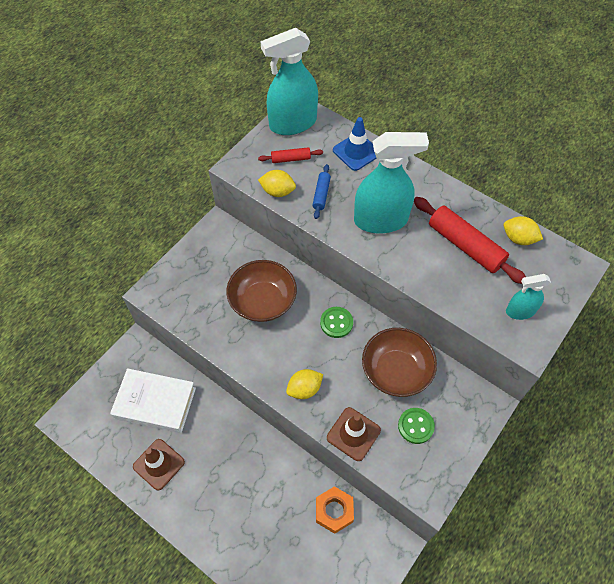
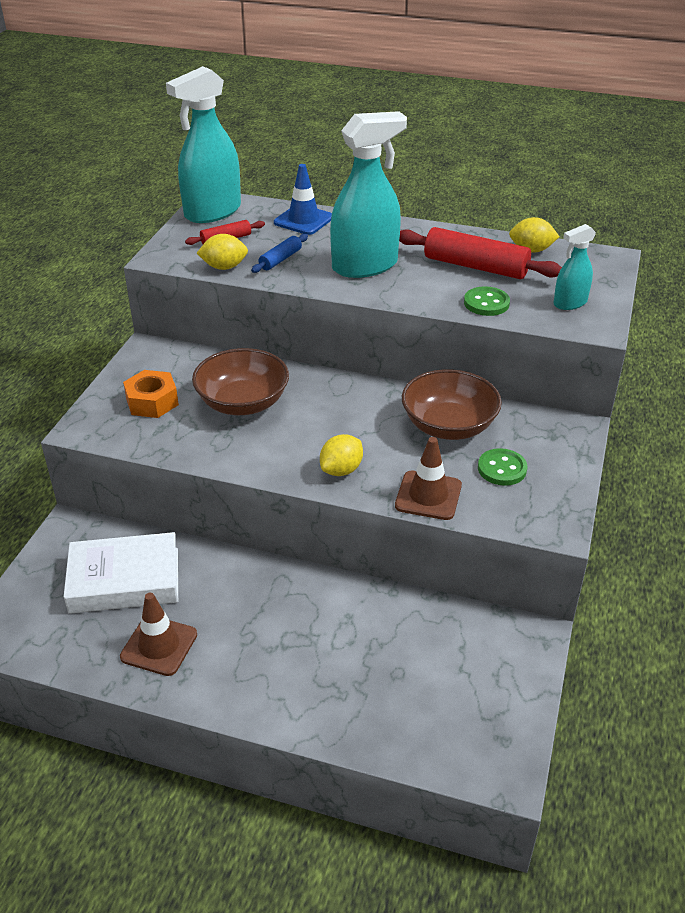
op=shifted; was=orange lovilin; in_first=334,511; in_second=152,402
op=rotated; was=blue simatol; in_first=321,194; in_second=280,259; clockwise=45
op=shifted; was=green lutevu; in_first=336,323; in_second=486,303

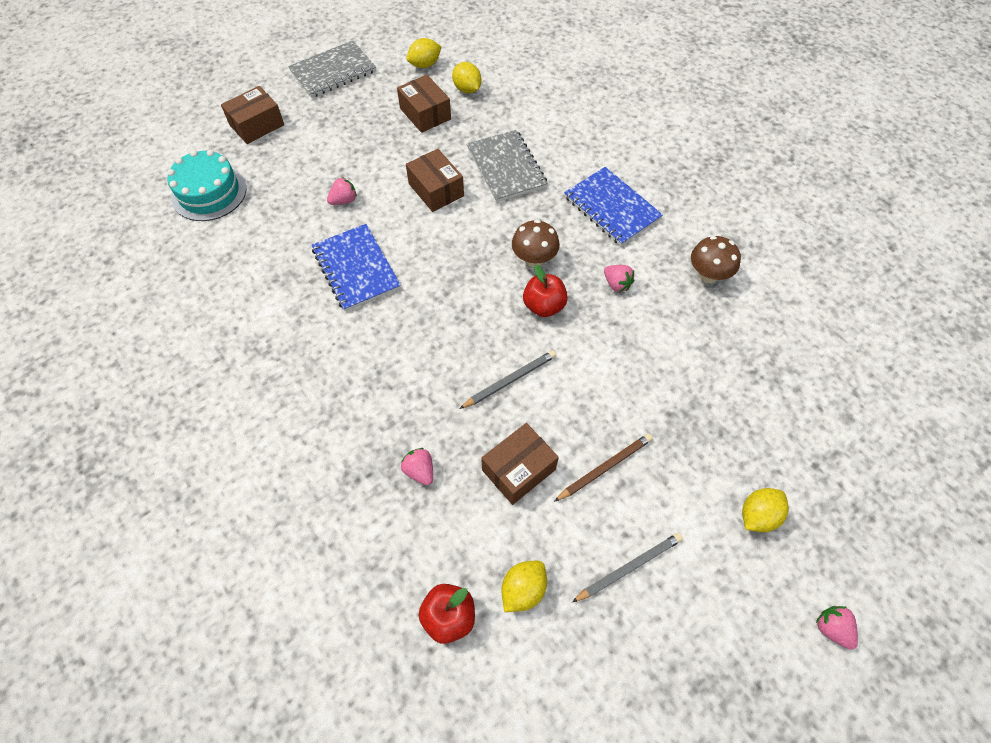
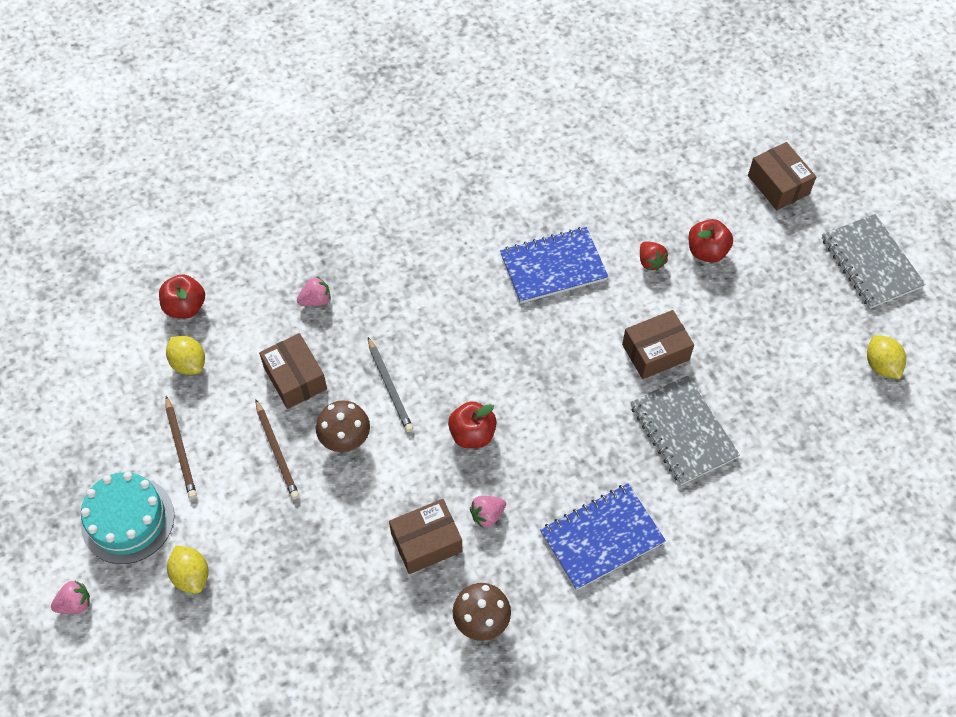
op=shifted; was=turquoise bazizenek; in_first=209,193; in_second=128,520
op=repainted; was=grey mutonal; now=brown mutonal; in_first=629,567; in_second=181,449
op=shifted; was=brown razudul; in_first=534,259; in_second=345,439
op=shifted; was=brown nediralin; in_first=425,114; in_second=426,542
op=rotated; was=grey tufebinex; in_first=506,167; in_second=683,431; clockwise=75
op=repainted; was=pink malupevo; now=red malupevo; in_first=344,200; in_second=650,262
op=new; now=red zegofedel; in_second=707,251
op=gone; was=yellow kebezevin; in_first=467,89

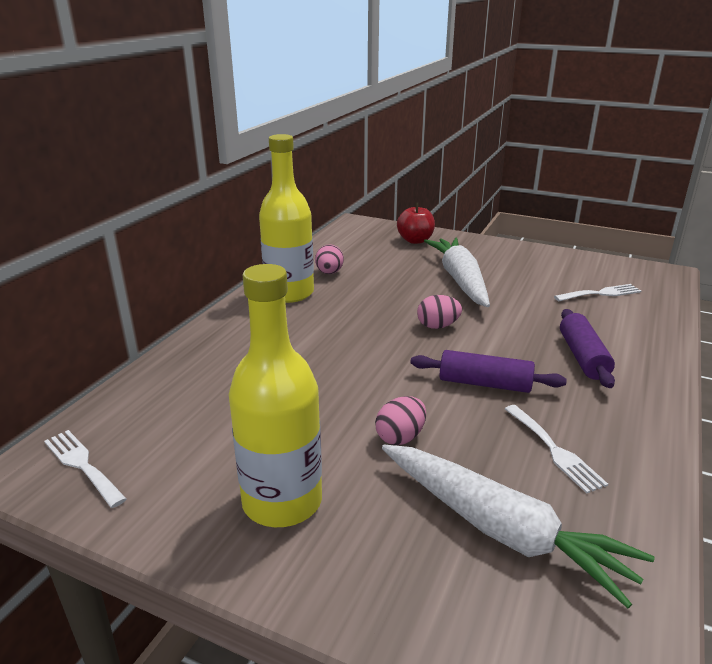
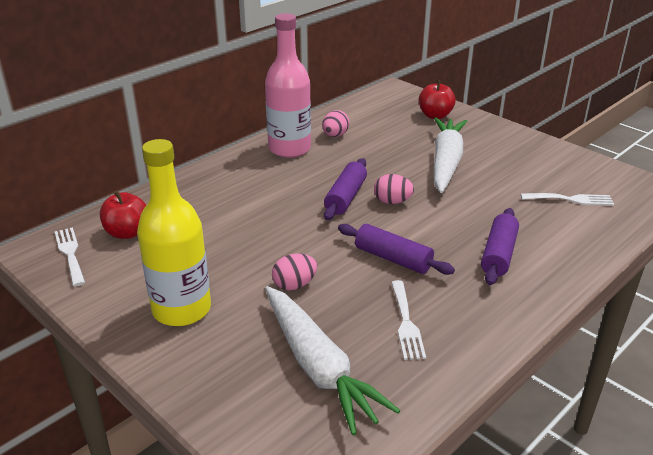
op=new; now=red zegofedel; in_second=127,232
op=repainted; was=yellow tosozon; now=pink tosozon; in_first=289,293; in_second=289,149
op=new; now=purple simatol; in_second=345,197

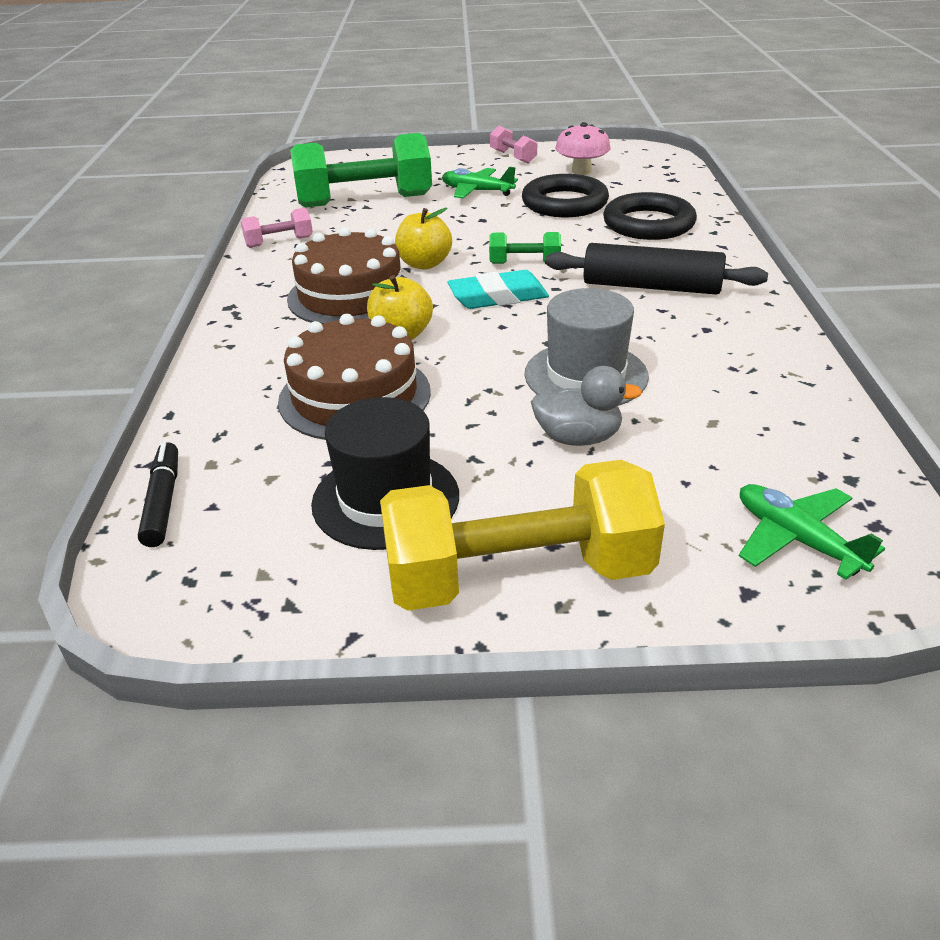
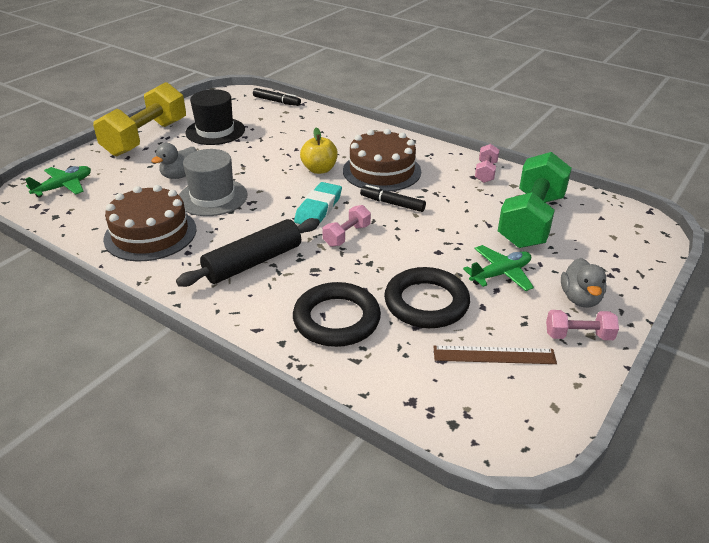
op=rotated; was=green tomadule; in_first=796,539; in_second=64,187; clockwise=-45
op=shifted; was=brown bazizenek; in_first=355,396; in_second=150,234
op=repainted; was=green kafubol; now=pink kafubol; in_first=524,263; in_second=347,235
op=swapped; was=yellow zegofedel; now=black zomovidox; in_first=424,264; in_second=392,203
op=swapped; was=pink razudul; now=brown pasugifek; in_first=581,171; in_second=494,355
op=new; now=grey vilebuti; in_second=580,298

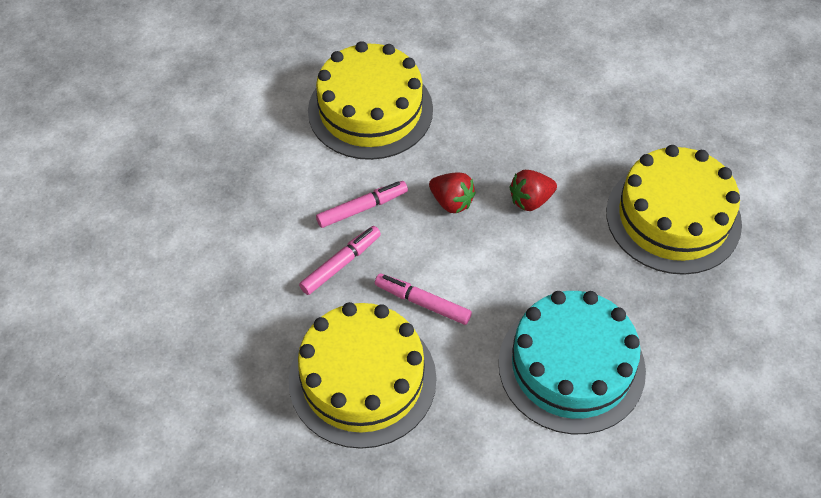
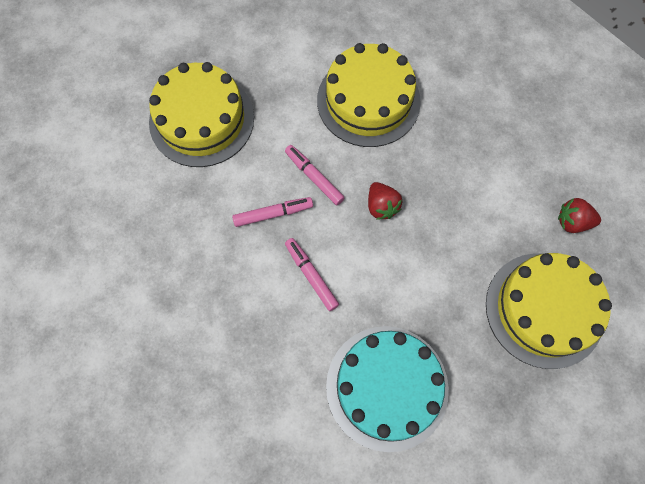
op=shifted; was=yellow bazizenek; in_first=362,379; in_second=202,119
op=rotated; was=pink zomovidox; in_first=362,208; in_second=314,177; clockwise=-135
op=shifted; was=red malupevo; in_first=530,200; in_second=572,222

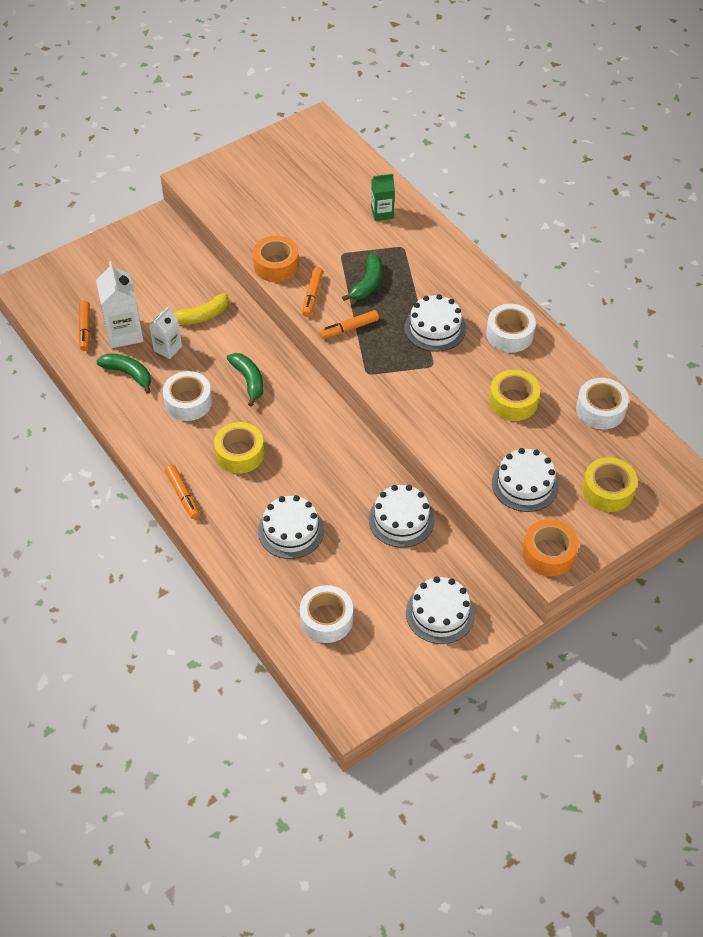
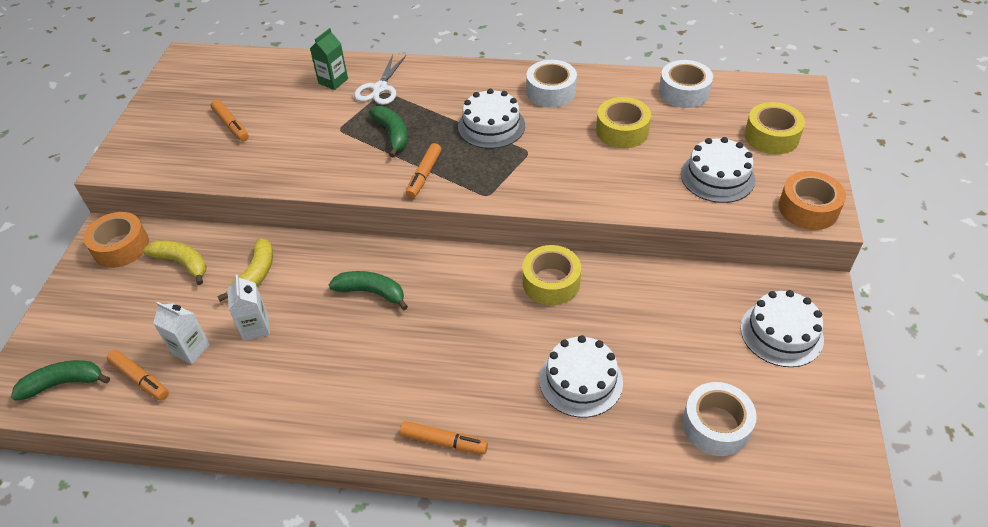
op=shifted; was=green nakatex; in_first=128,374; in_second=64,383
op=shifted; was=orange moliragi; in_first=276,265; in_second=121,247
op=new; now=yellow nakatex; in_second=182,263
op=scaled; was=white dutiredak; in_first=124,333; in_second=191,349; ratio=0.61
op=shifted; was=orange zomovidox; in_first=312,295; in_second=231,125
op=new; now=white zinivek; in_second=380,88
op=shifted; was=yellow moliragi; in_first=240,453; in_second=551,282
op=gone; was=white moliragi; in_first=188,402
op=gone; was=white bazizenek; in_first=401,519

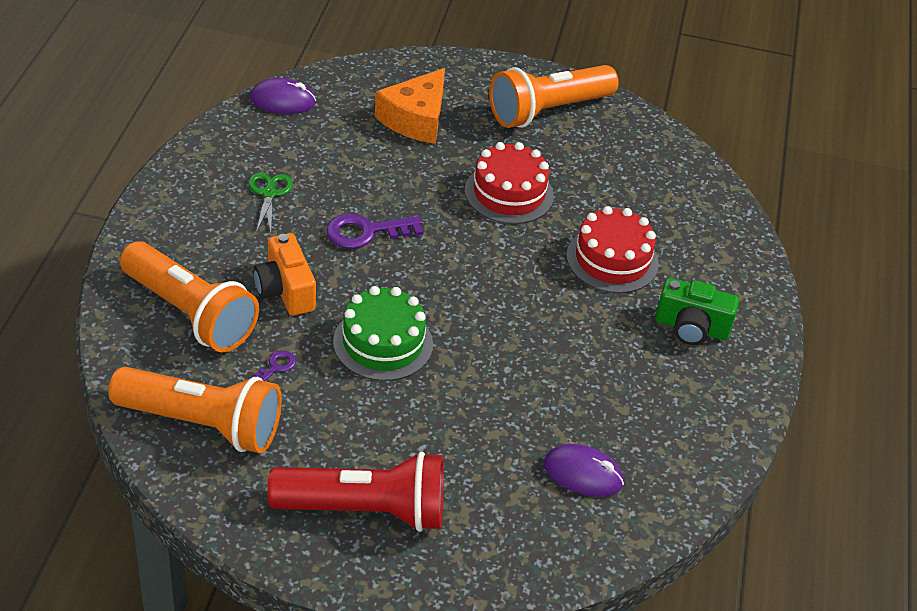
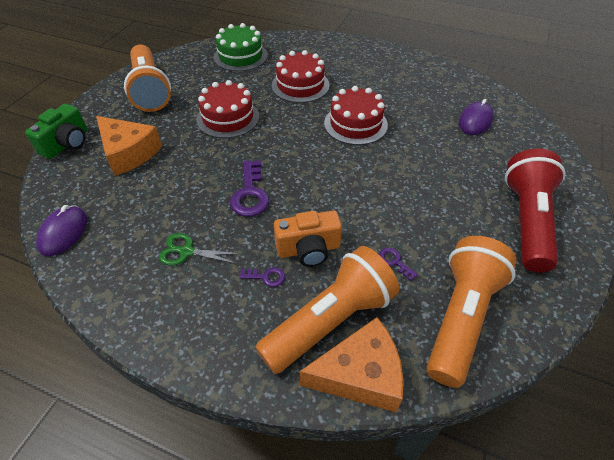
op=shifted; was=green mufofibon; in_first=691,328; in_second=67,144
op=shifted; was=green bazizenek; in_first=383,343; in_second=240,56
op=new; now=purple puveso; in_second=266,277
op=new; now=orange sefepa; in_second=360,375
op=new; now=red bazizenek; in_second=355,124

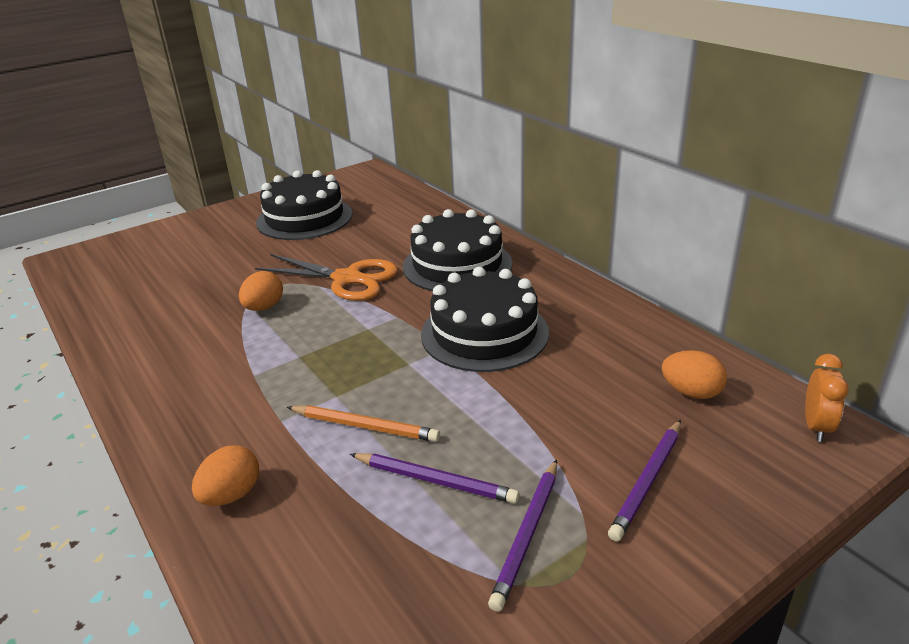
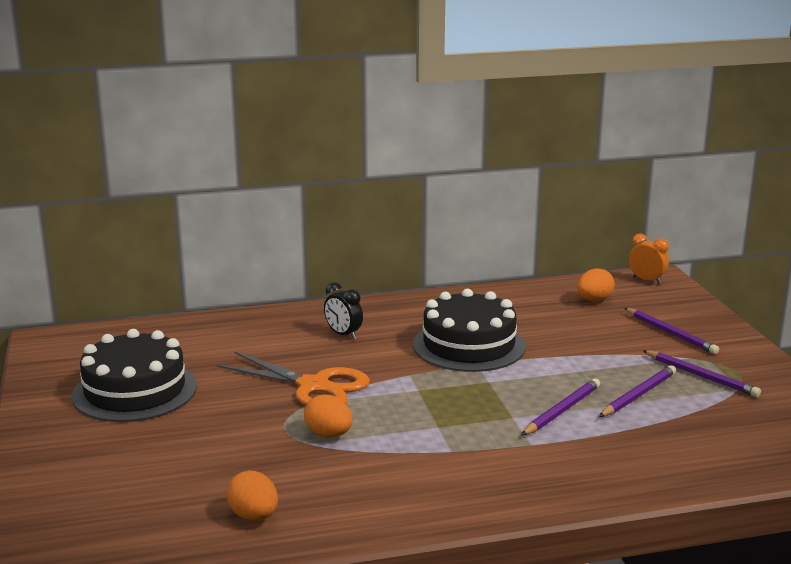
op=rotated; was=orange zinivek; in_first=347,279; in_second=314,386; clockwise=75
op=shifted; was=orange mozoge; in_first=231,495; in_second=254,516
op=swapped; was=black bazizenek; now=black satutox; in_first=457,265; in_second=343,334
op=repainted; was=orange mutonal; now=purple mutonal; in_first=365,426; in_second=562,410

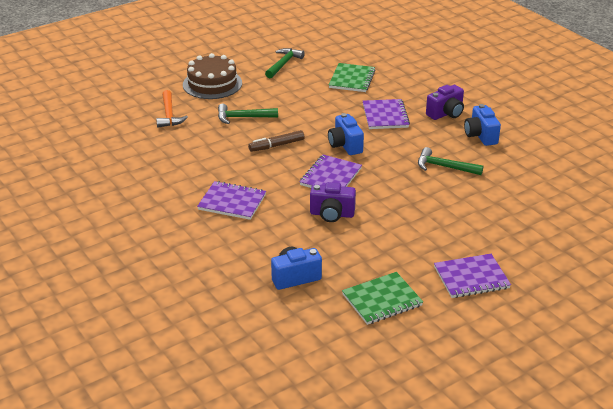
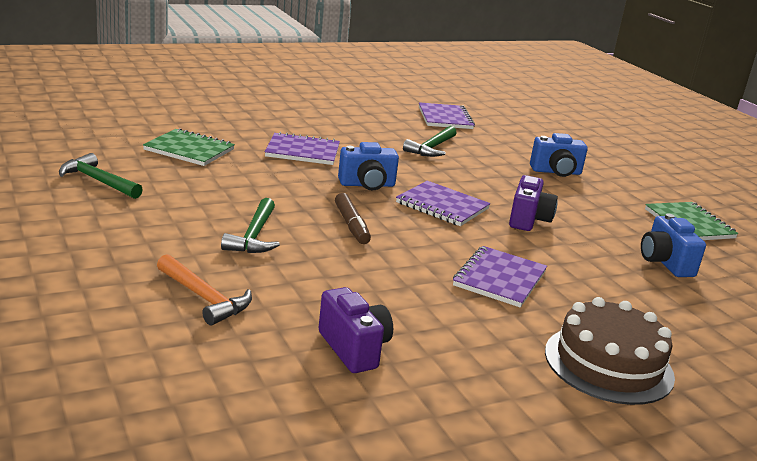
op=rotated; was=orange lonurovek; in_first=169,115; in_second=204,298; clockwise=45
op=shifted; was=purple mufofibon; in_first=446,114; in_second=354,349
op=shifted; was=purple tufebinex; in_first=471,278; in_second=445,118
op=shifted; was=blue mufofibon; in_first=480,136; in_second=556,172
op=shifted; was=brown bazizenek; in_first=212,84; in_second=608,364

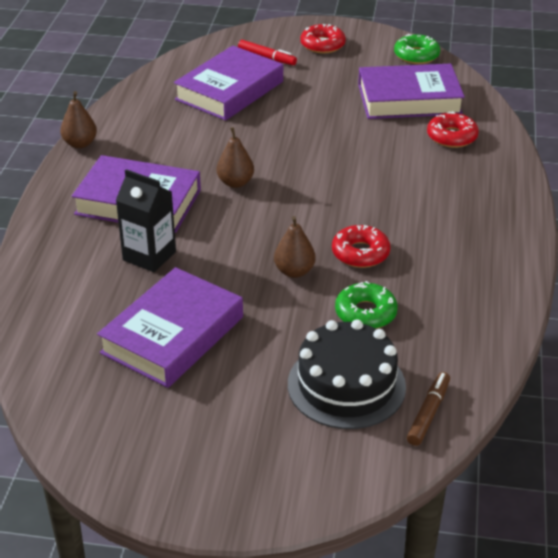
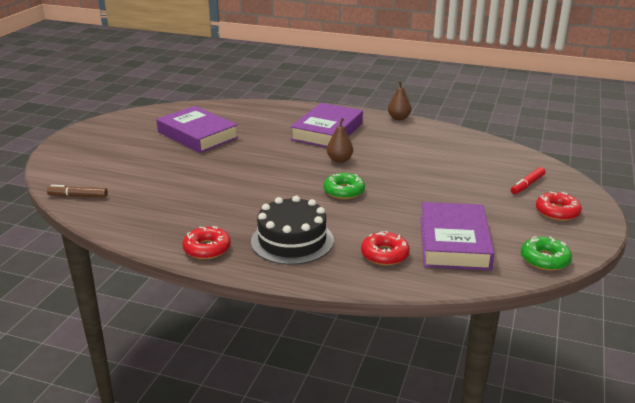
op=rotated; was=brown zomovidox; in_first=428,413; in_second=78,196; clockwise=150
op=shifted; was=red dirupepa; in_first=360,253; in_second=207,249
op=shifted; was=black bazizenek; in_first=346,385; in_second=292,241
op=shifted; was=green dirupepa; in_first=365,313; in_second=344,191
op=gone; was=black dutiredak; in_first=149,256
op=gone; was=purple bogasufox; in_first=229,90
op=gone; was=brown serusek; in_first=294,271

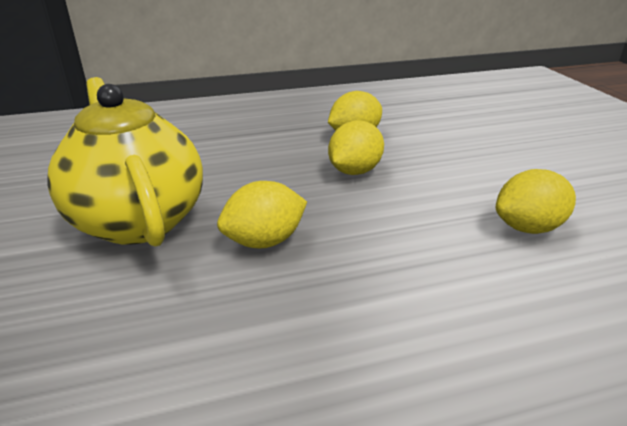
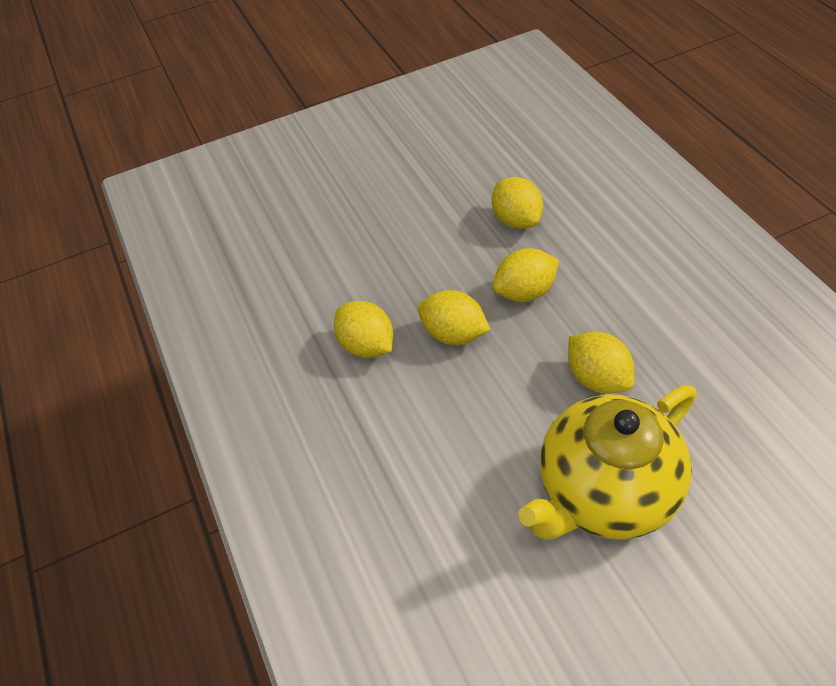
op=new; now=yellow kebezevin; in_second=524,292

